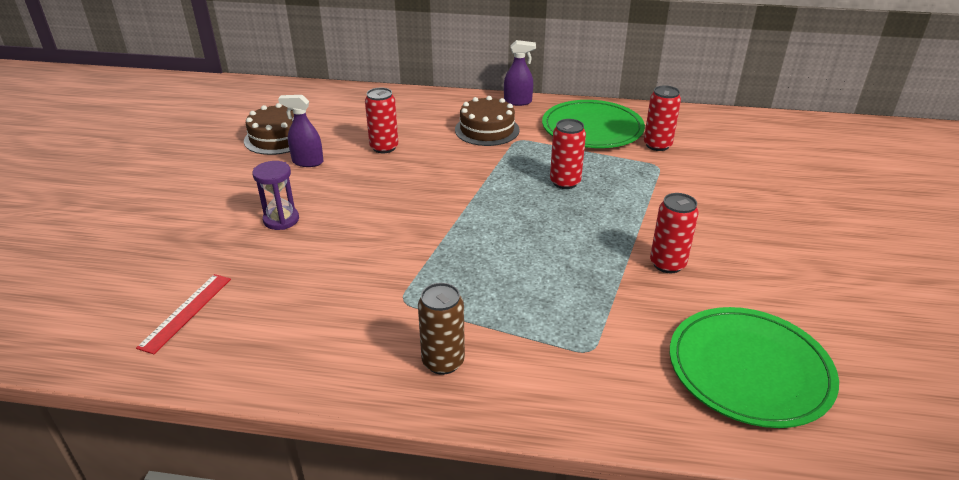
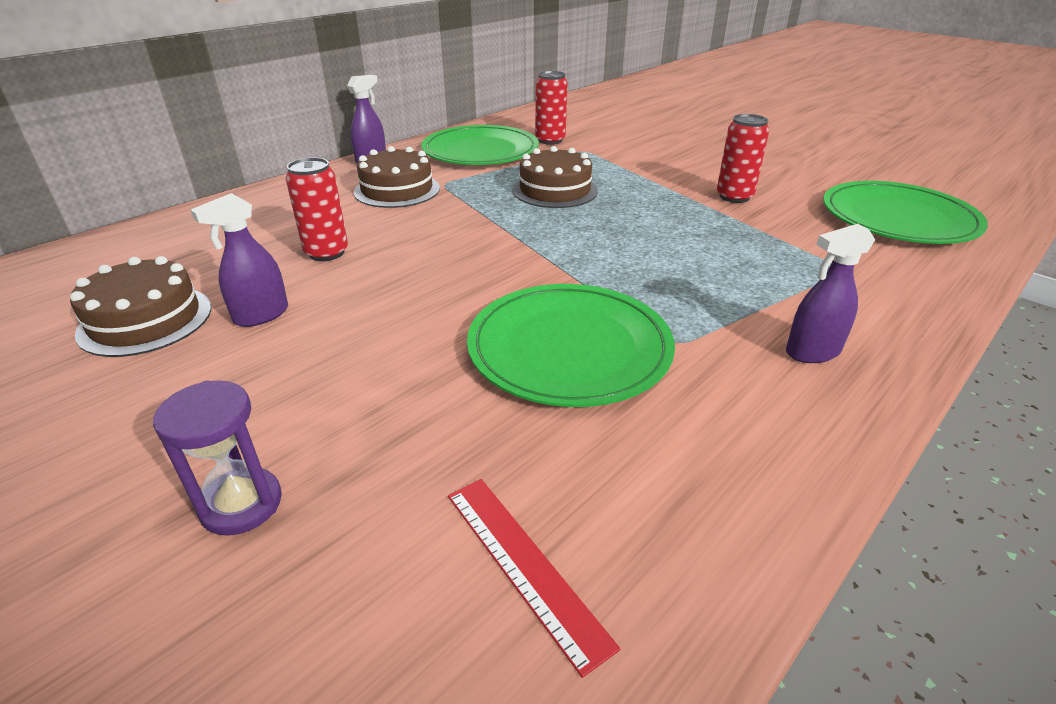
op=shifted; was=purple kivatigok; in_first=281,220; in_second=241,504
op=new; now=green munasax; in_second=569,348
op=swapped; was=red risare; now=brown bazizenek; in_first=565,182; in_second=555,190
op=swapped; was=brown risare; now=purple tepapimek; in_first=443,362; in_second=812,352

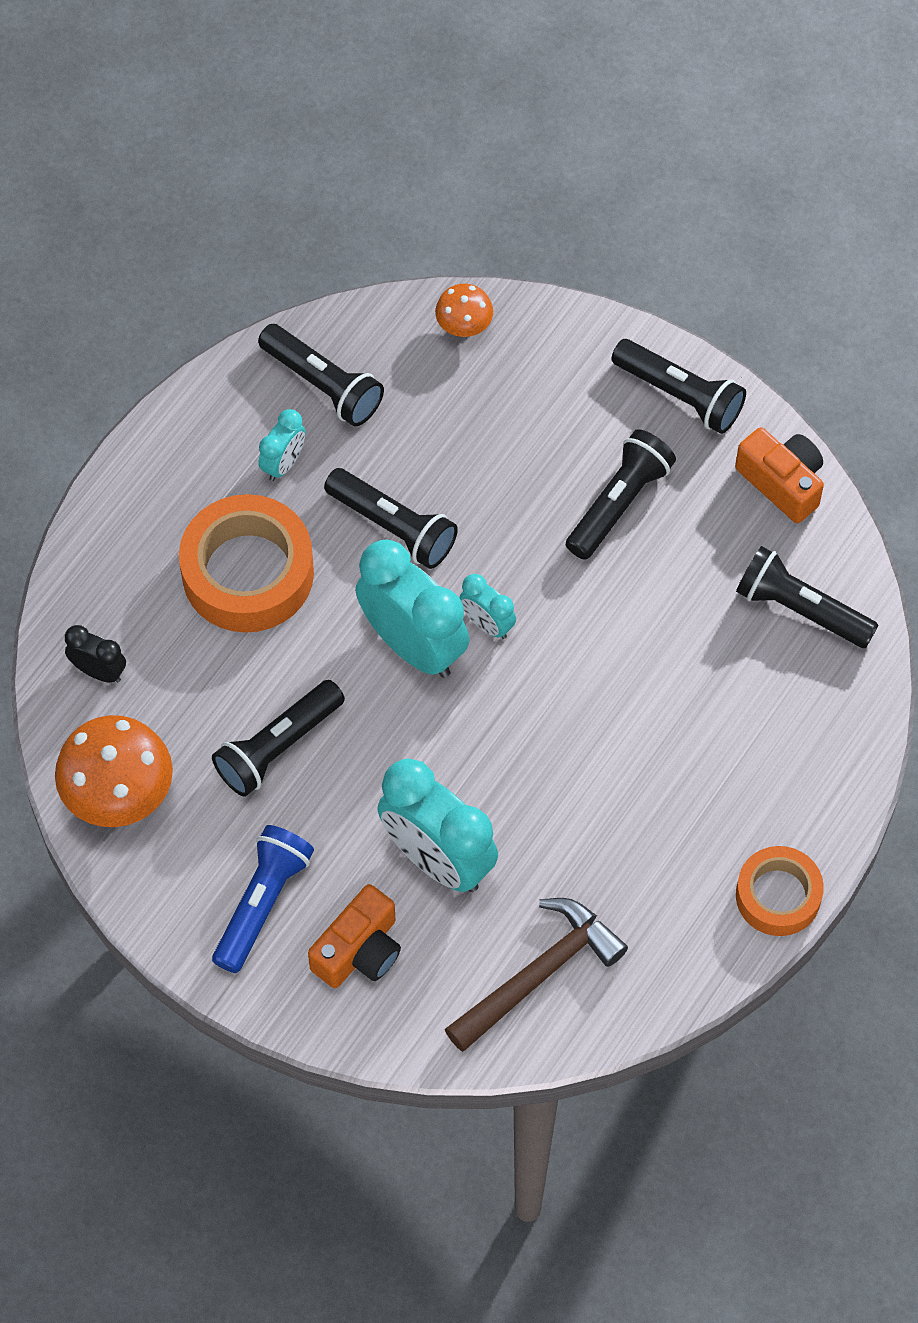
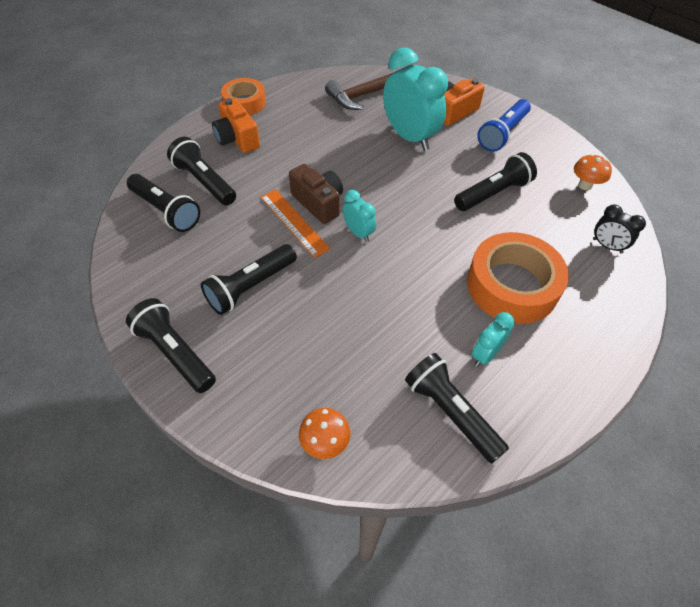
op=shifted; was=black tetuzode; in_first=393,527; in_second=204,182
op=shifted; was=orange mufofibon; in_first=782,482; in_second=237,139
op=new; now=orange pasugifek; in_second=294,222
op=new; now=brown mufofibon; in_second=318,203
op=scaled; was=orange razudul; in_first=119,796; in_second=585,185; ratio=0.53
op=gone; was=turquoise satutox; in_first=413,645

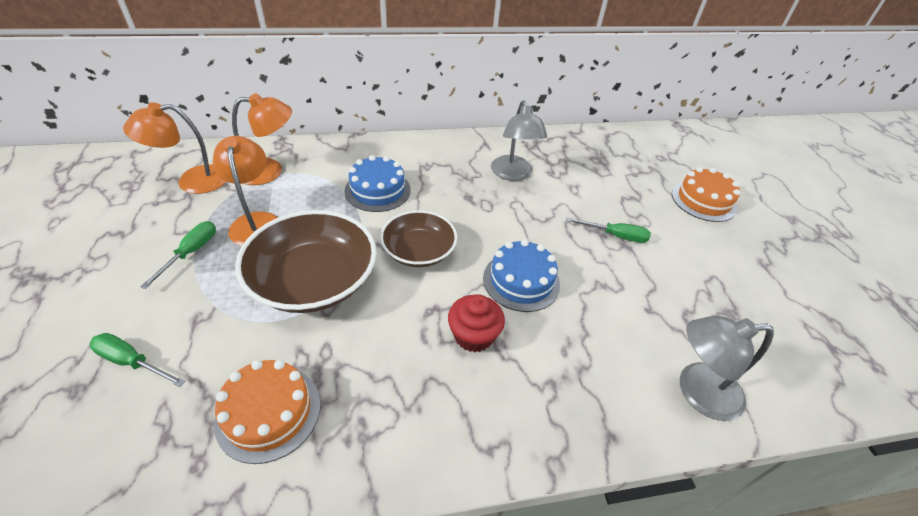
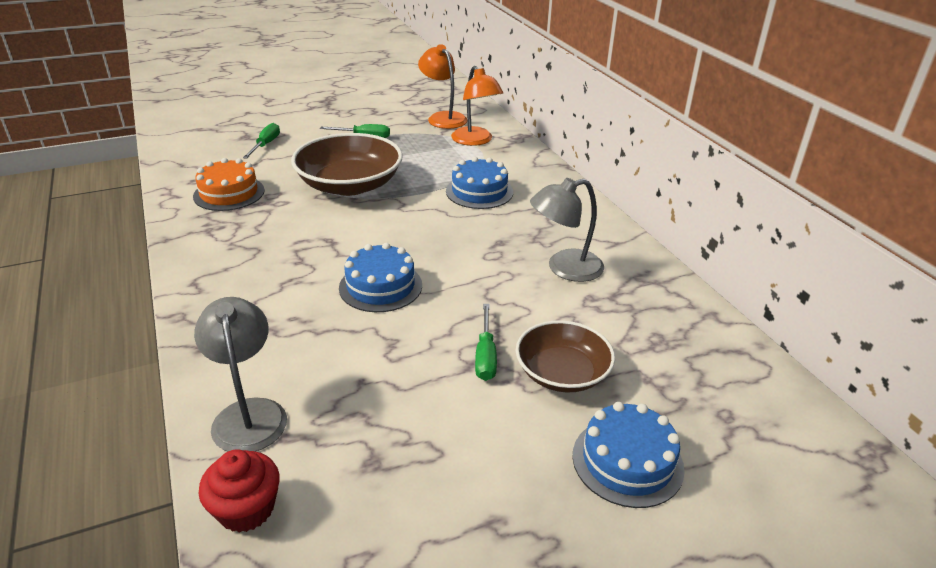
op=shifted; was=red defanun; in_first=473,335; in_second=246,509
op=shifted; was=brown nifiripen; in_first=419,251; in_second=562,373
op=repainted; was=orange bazizenek; now=blue bazizenek; in_first=703,201; in_second=627,461
op=gone; was=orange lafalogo; in_first=256,221

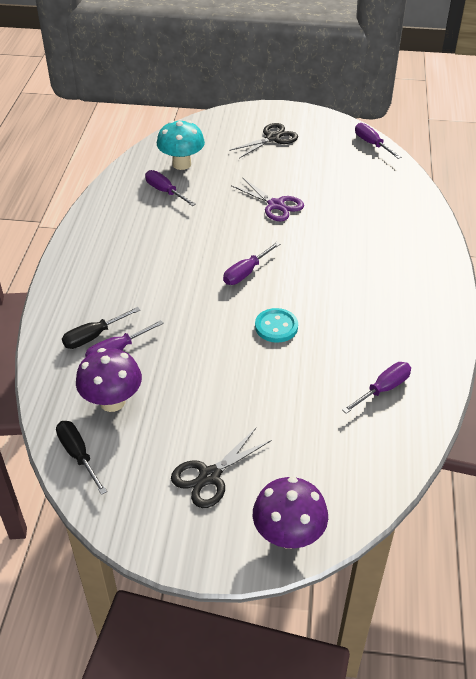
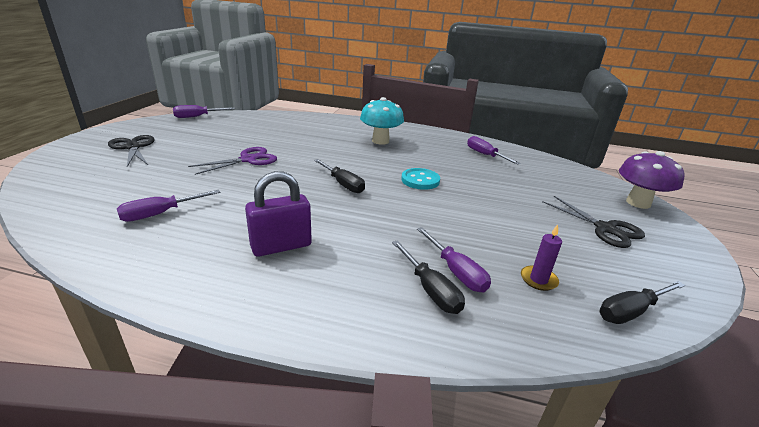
op=new; now=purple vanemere; in_second=281,246
op=repainted; was=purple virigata; now=black virigata; in_first=245,273; in_second=343,184
op=shifted; was=turquoise razudul; in_first=181,164; in_second=380,141
op=swapped; was=purple razudul; now=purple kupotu; in_first=112,401; in_second=538,280

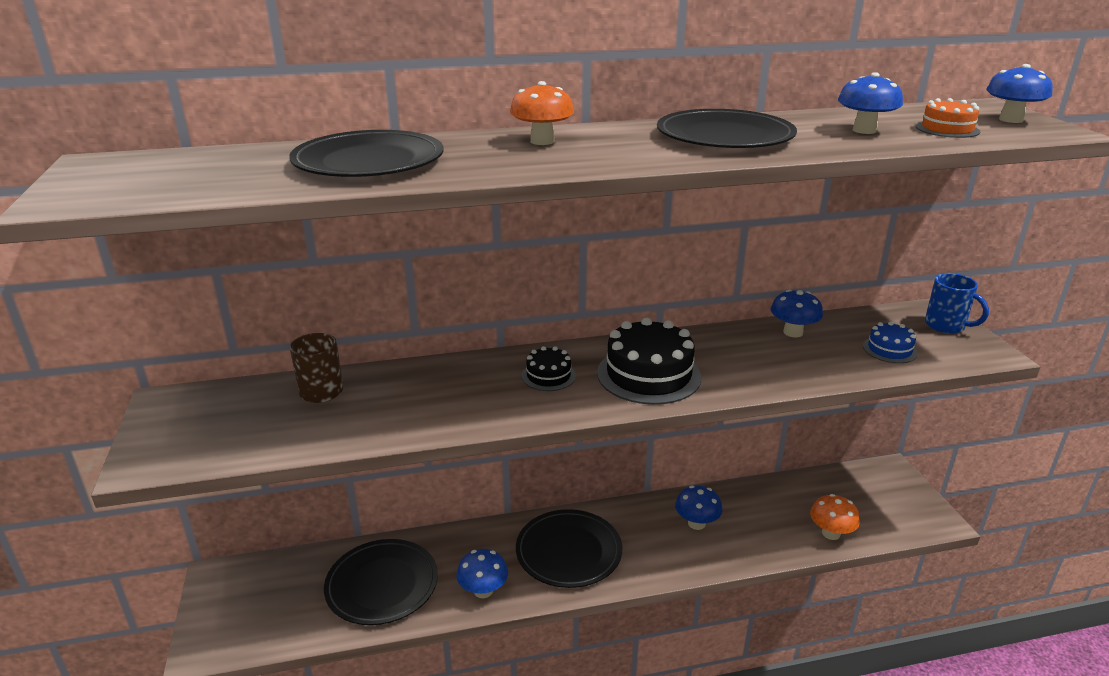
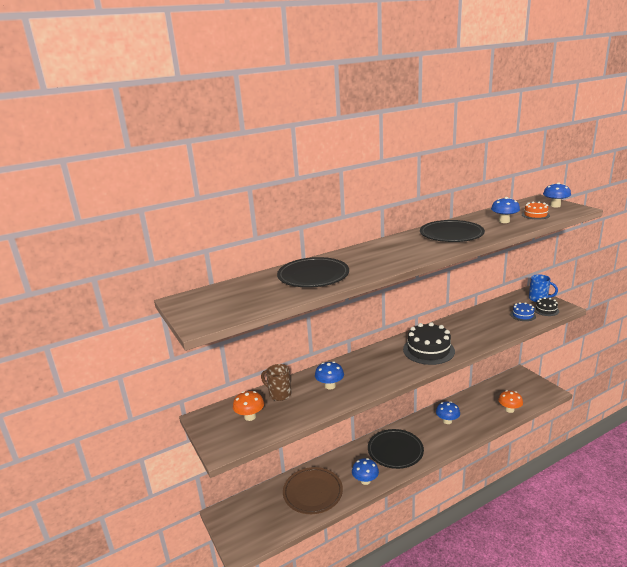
op=shifted; was=orange razudul; in_first=542,141; in_second=250,417
op=repainted; was=black munasax; now=brown munasax; in_first=382,585; in_second=313,492
op=shifted; was=blue razudul; in_first=793,332; in_second=330,386
op=shifted; was=black bazizenek; in_first=548,376; in_second=546,310

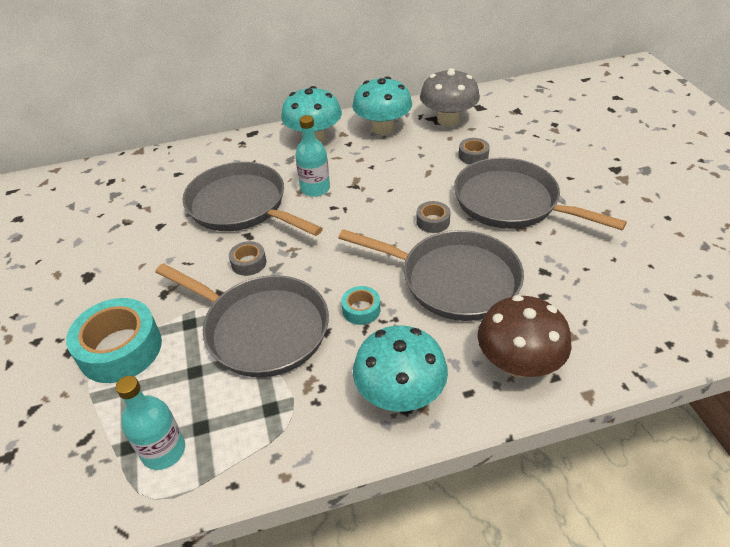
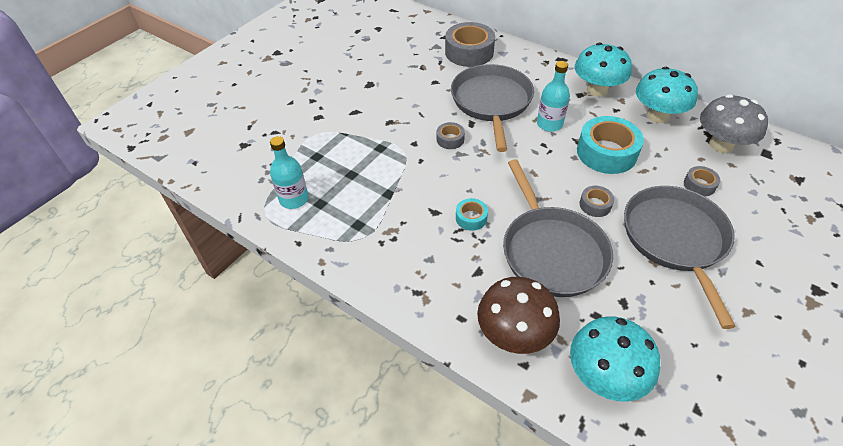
op=new; now=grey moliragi; in_second=469,52
op=shifted; was=turquoise razudul; in_first=400,394; in_second=604,376
op=shifted; was=turquoise moliragi; in_first=120,349; in_second=606,152
op=gone; was=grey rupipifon; in_first=262,329

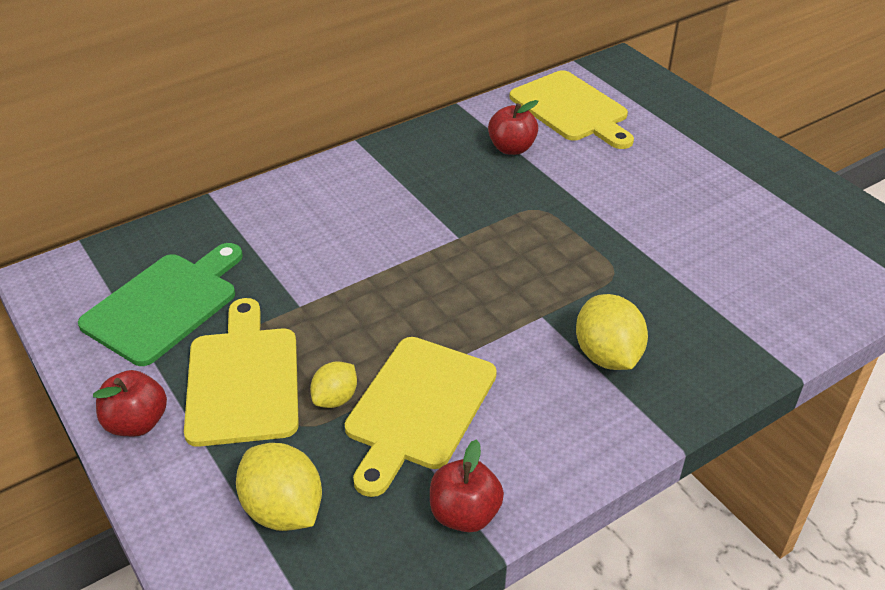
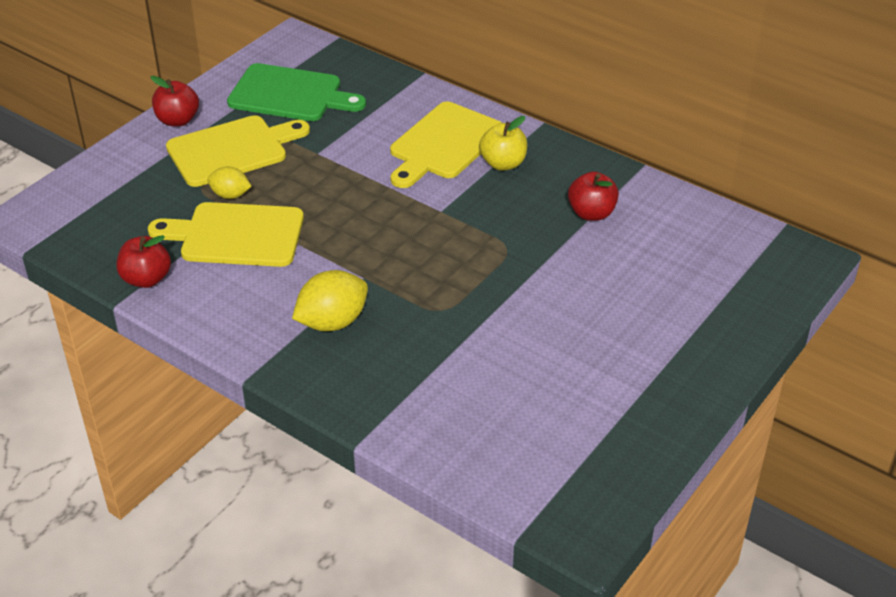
op=shifted; was=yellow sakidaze; in_first=572,109; in_second=444,144
op=new; now=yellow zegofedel; in_second=503,163
op=gone; was=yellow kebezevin; in_first=283,509

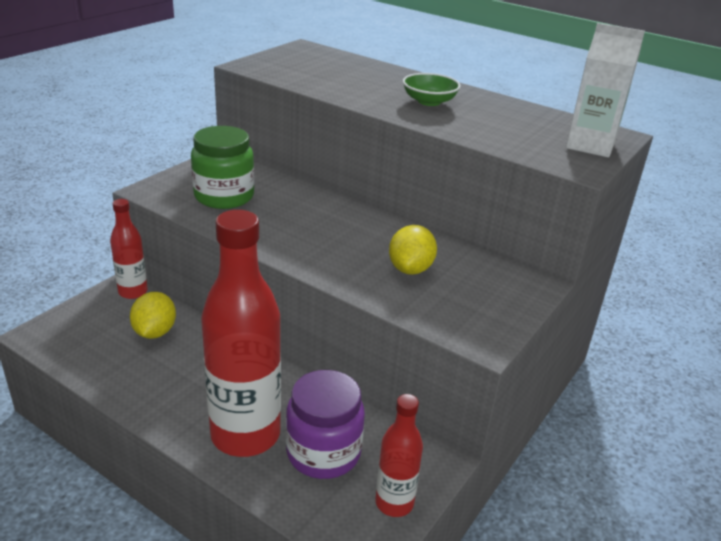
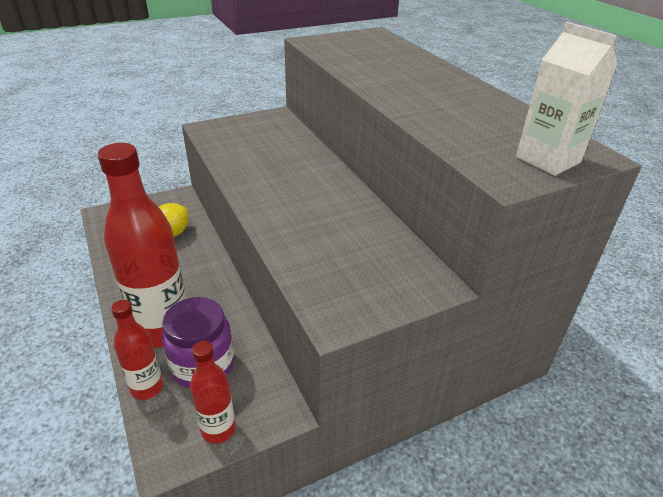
op=shifted; was=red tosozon; in_first=133,292; in_second=147,388
op=gone; was=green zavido; in_first=224,196
op=gone; was=yellow kebezevin; in_first=410,269
op=gone; was=green nifiripen; in_first=429,101

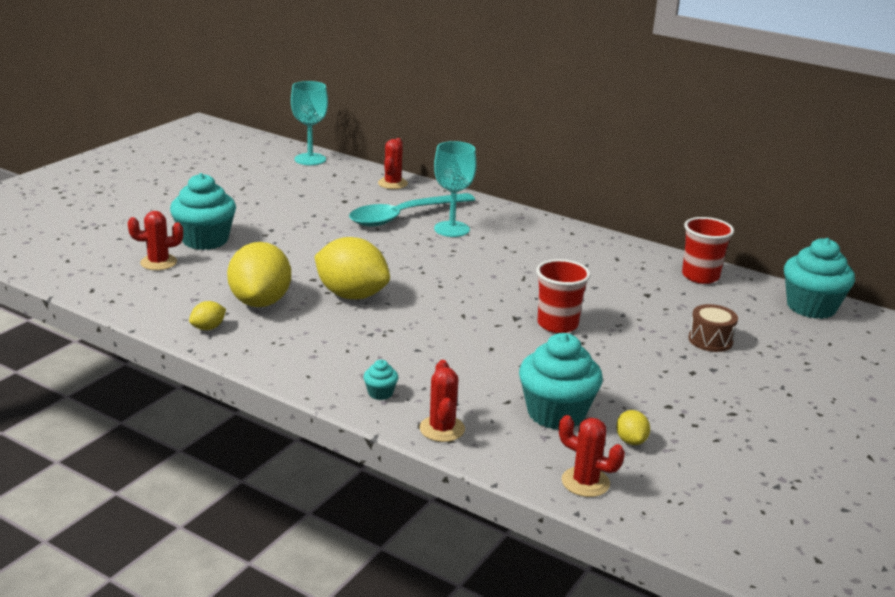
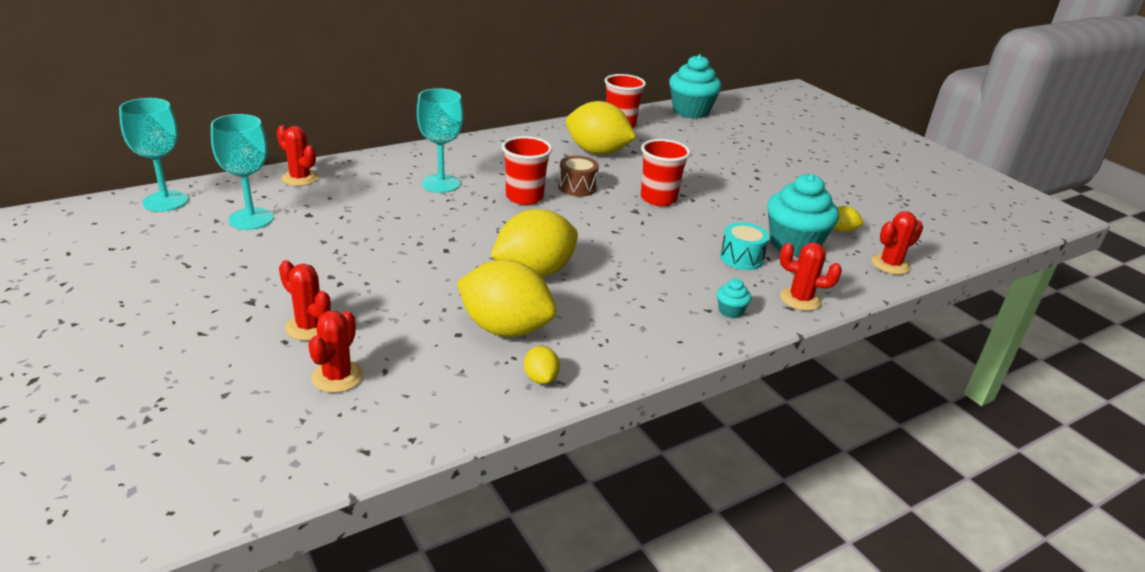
op=new; now=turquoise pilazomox; in_second=251,219
op=swapped; was=turquoise defanun; now=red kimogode; in_first=205,240; in_second=309,327
op=new; now=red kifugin; in_second=524,197
op=shifted; was=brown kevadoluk; in_first=710,340; in_second=577,187
op=new; now=yellow kebezevin; in_second=597,152
op=new; now=turquoise kevadoluk; in_second=741,258
op=gone; was=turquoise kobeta; in_first=404,216

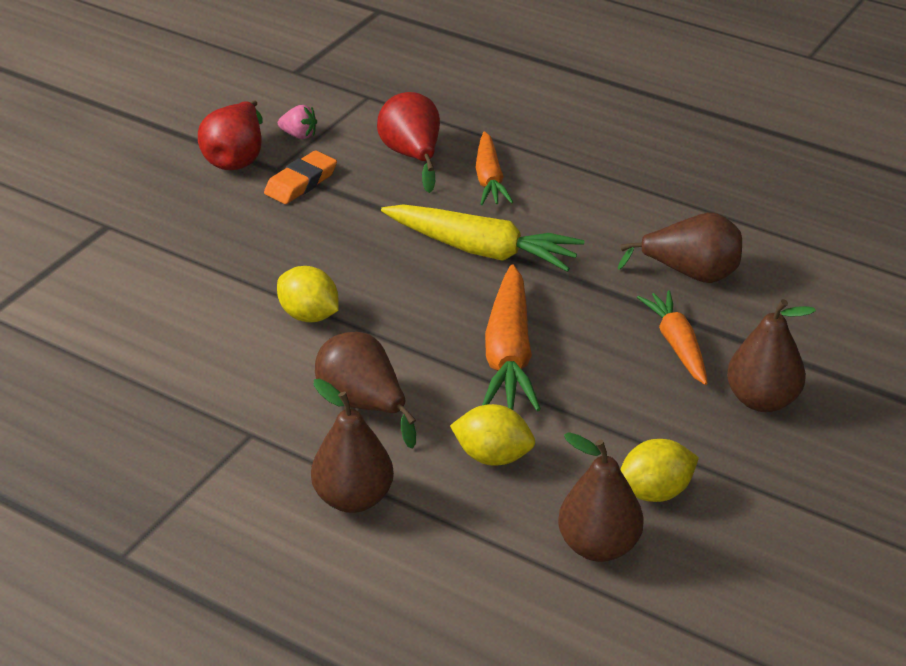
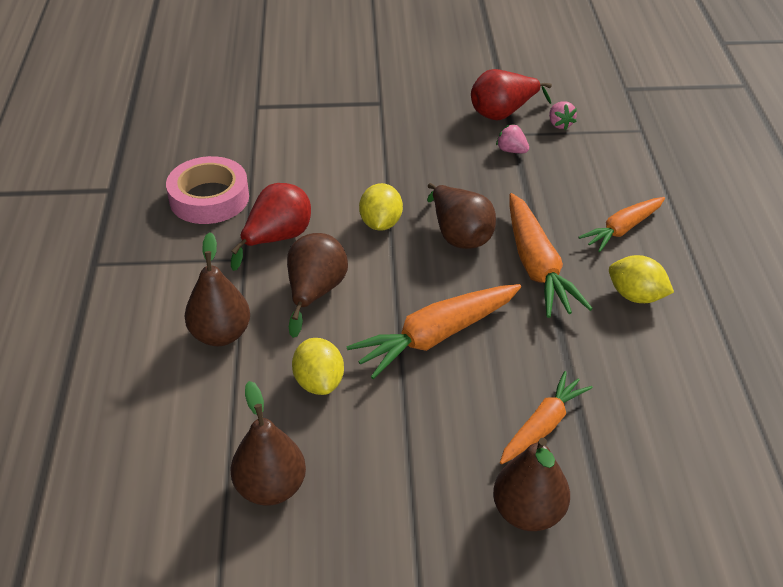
op=new; now=pink moliragi; in_second=209,198
op=shifted; was=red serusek; in_first=412,156; in_second=277,239
op=shifted; was=brown serusek; in_first=691,274; in_second=459,235
op=swapped; was=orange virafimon; now=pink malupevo; in_first=301,182; in_second=511,150
op=repainted; was=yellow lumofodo; now=orange lumofodo; in_first=482,250; in_second=537,266
op=shifted; was=yellow kebezevin; in_first=655,492; in_second=636,296

